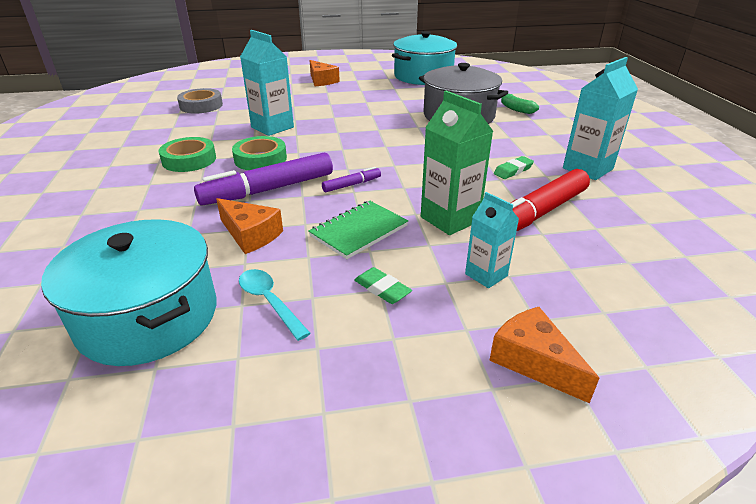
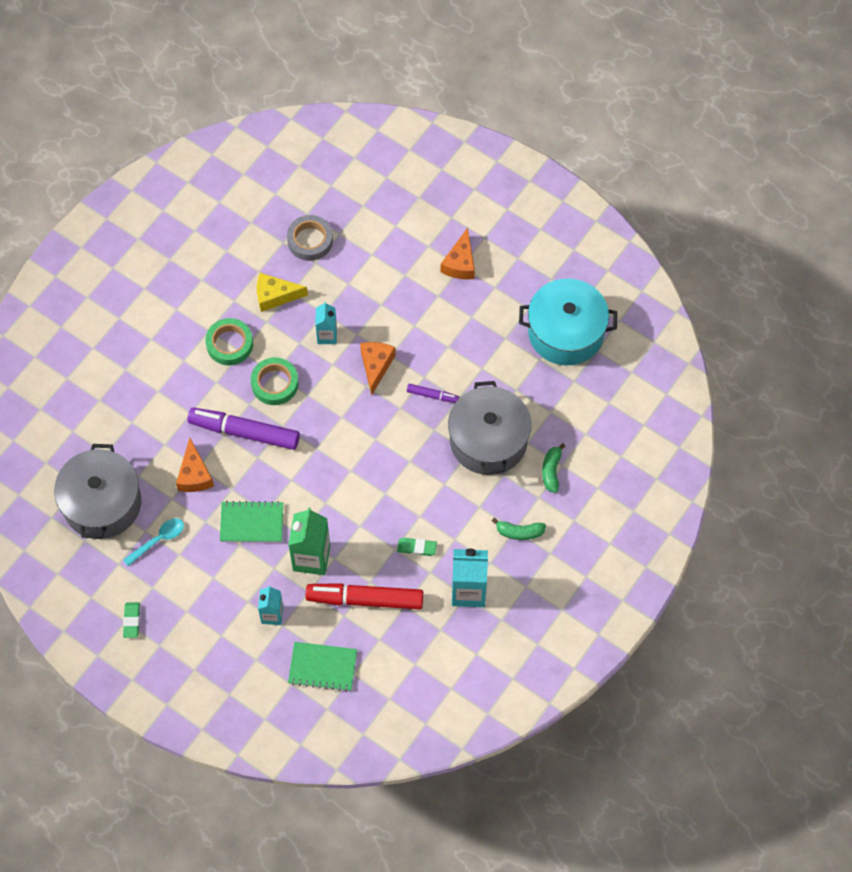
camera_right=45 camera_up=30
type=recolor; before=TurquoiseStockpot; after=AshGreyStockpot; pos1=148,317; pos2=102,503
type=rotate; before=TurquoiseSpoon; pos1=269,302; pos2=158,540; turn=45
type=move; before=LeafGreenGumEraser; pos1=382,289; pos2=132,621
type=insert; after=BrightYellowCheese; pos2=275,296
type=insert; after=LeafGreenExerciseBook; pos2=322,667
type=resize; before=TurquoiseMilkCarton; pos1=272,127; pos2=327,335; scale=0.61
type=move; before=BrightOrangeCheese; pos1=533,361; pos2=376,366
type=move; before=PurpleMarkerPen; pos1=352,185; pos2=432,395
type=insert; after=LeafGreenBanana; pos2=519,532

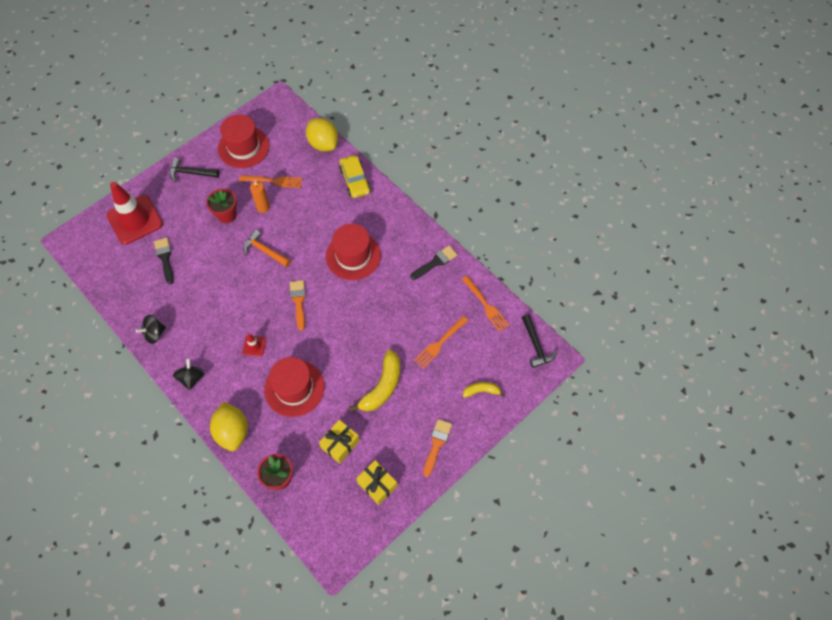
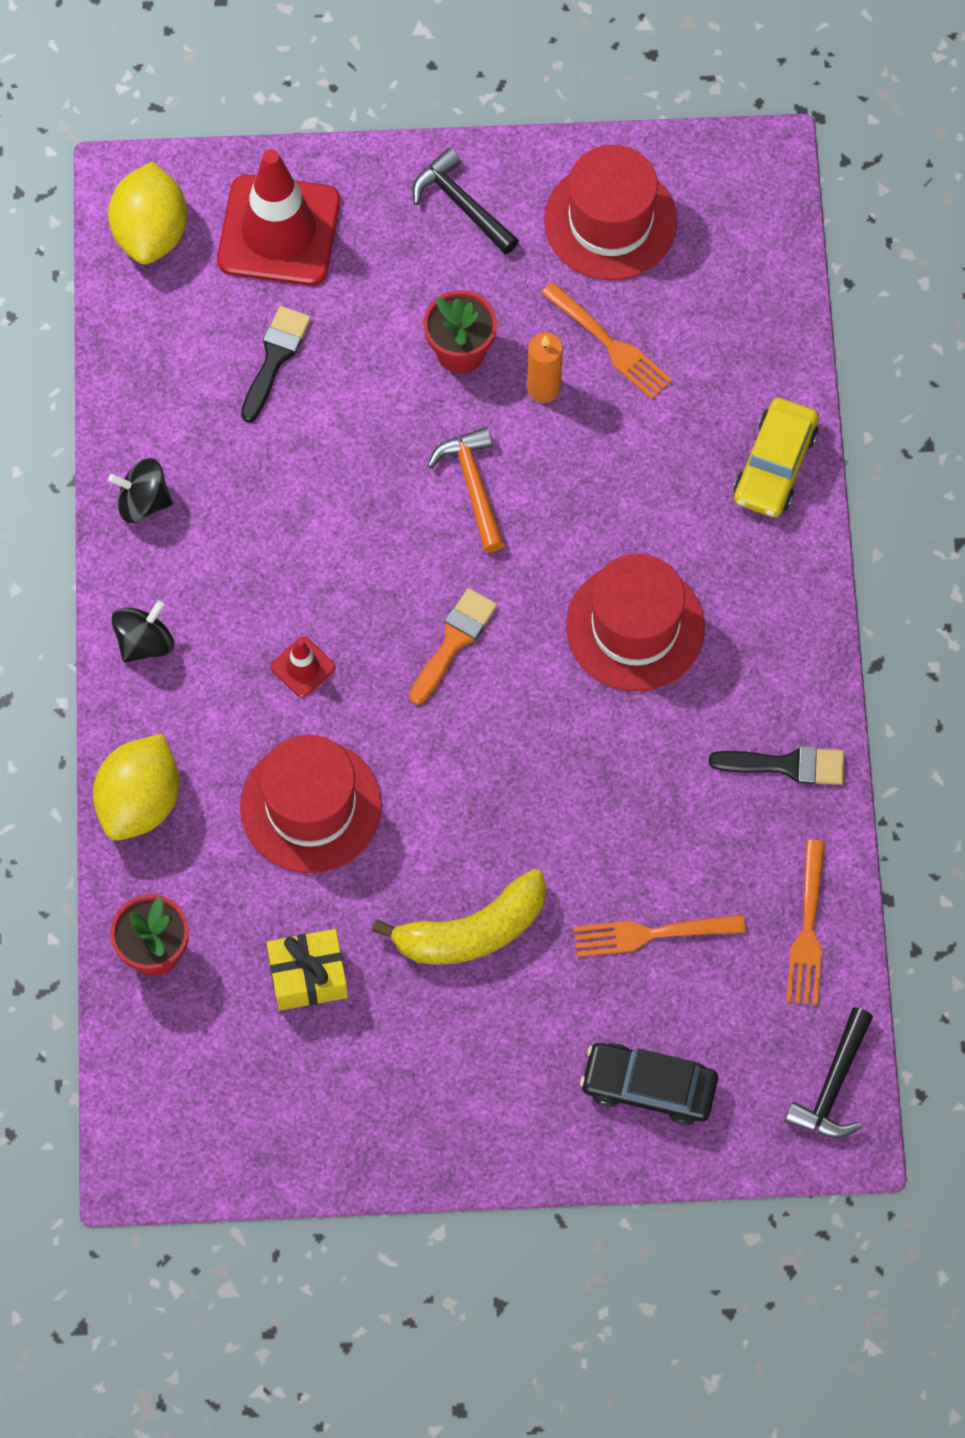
camera_right=40 camera_up=5
type=move; before=BrightYellowLemon; pos1=323,144; pos2=151,232
type=replace; before=BrightYellowBanana; after=EbonyToyCar; pos1=481,391; pos2=649,1087
type=delete; before=BrightYellowWrappedGift; pos1=377,485
type=delete; before=BrightOrangePaintbrush; pos1=437,444

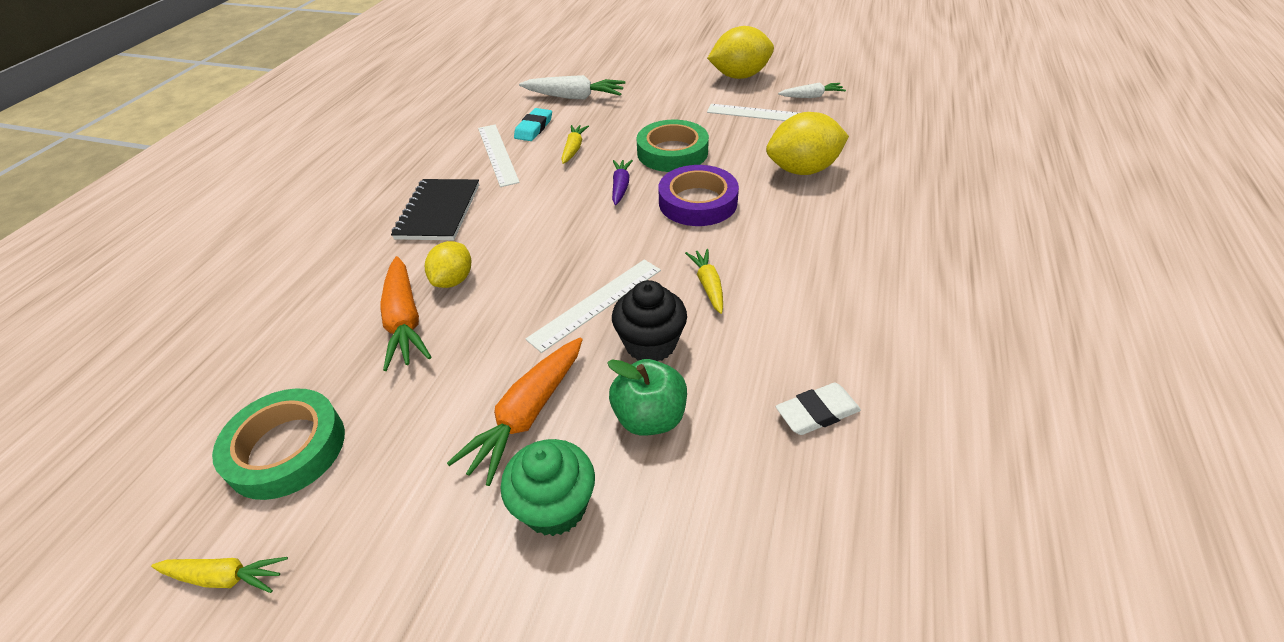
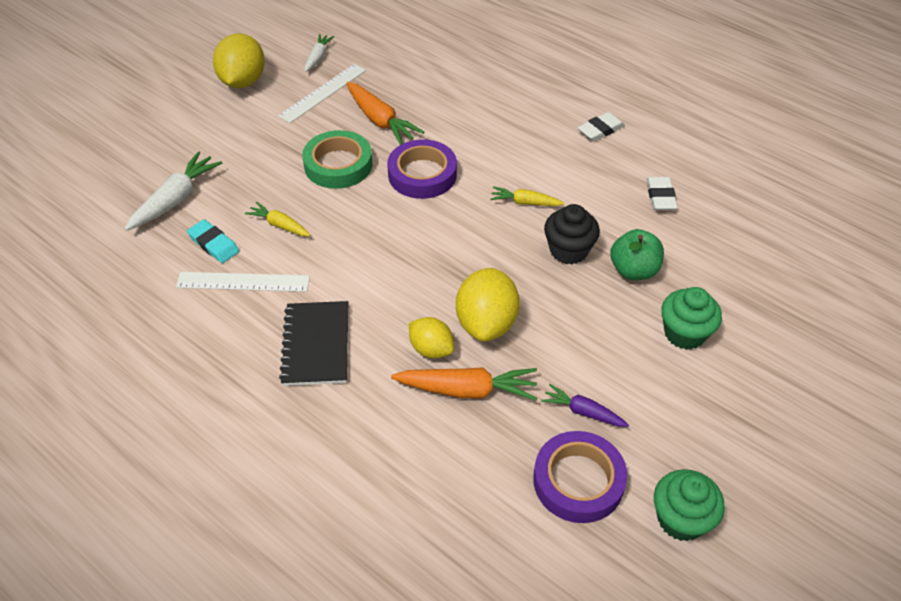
camera_right=-70 camera_up=5
type=rotate; before=EbonyExerciseBook; pos1=438,211; pos2=316,345; turn=60
type=move; before=BrightOrangeCarrot; pos1=527,415; pos2=380,121
type=move; before=BrightYellowLemon; pos1=802,170; pos2=486,323
type=recolor; before=LeafGreenStickyTape; after=PurpleStickyTape; pos1=286,449; pos2=578,481
type=move; before=PurpleCarrot; pos1=620,186; pos2=583,411
type=insert; after=SnowWhiteGumEraser; pos2=600,130
type=replace; before=BrightYellowCarrot; after=LeafGreenCupcake; pos1=225,577; pos2=681,519
type=delete; before=SnowWhiteMeasuringStick; pos1=596,303

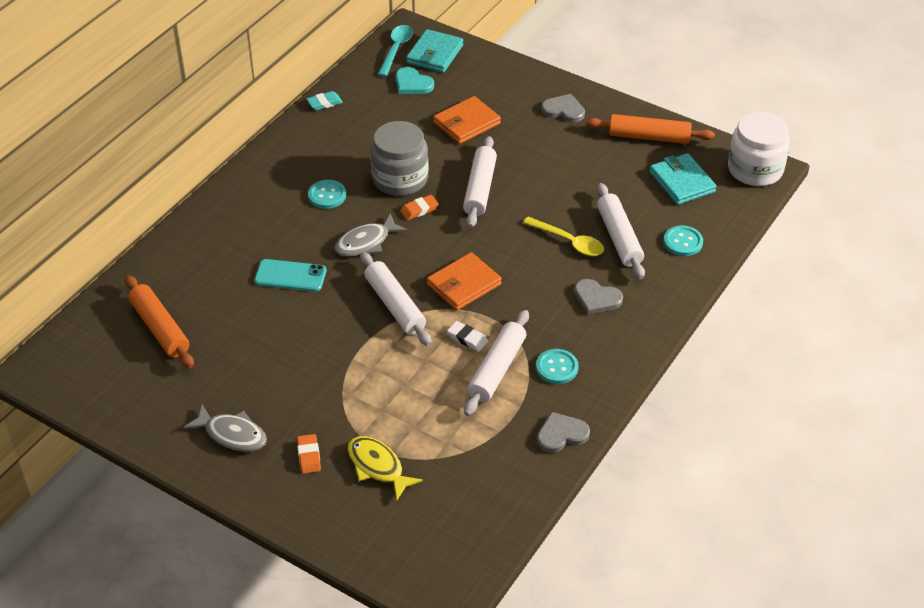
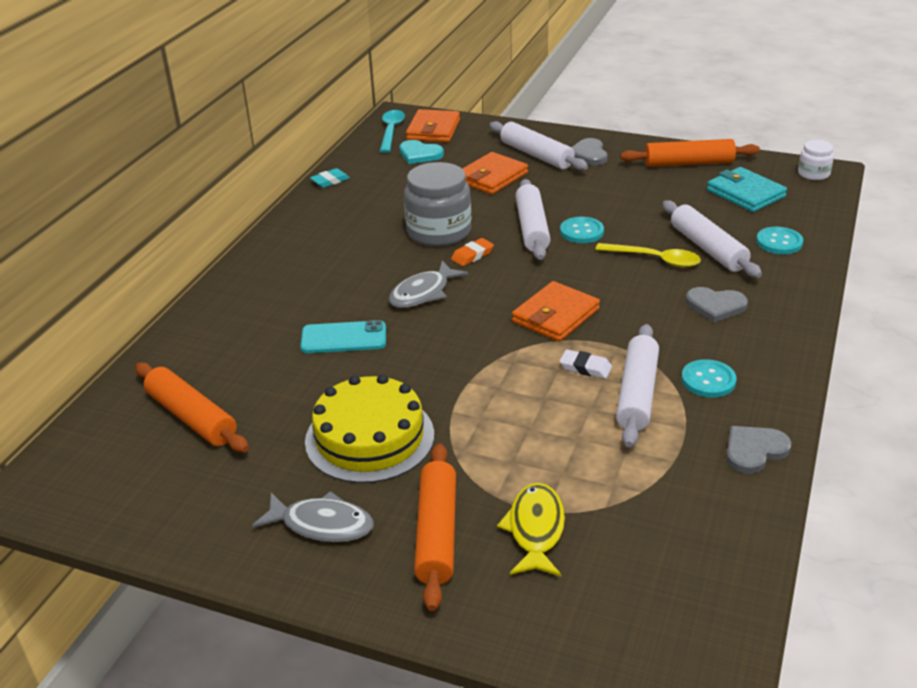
camera_right=-10 camera_up=-10
type=insert; after=BrightYellowLayerCake; pos2=369,437
type=recolor; before=TurquoiseWallet; after=BrightOrangeWallet; pos1=435,54; pos2=433,130
type=replace; before=BrightOrangeGumEraser; after=BrightOrangeRollingPin; pos1=309,456; pos2=436,533
type=move; before=SnowWhiteRollingPin; pos1=395,305; pos2=536,155
type=rotate; before=BrightYellowToyFish; pos1=378,467; pos2=535,530; turn=60
type=move; before=TurquoiseShirtButton; pos1=327,195; pos2=581,232
type=rotate; before=AshGreyHeartShape; pos1=564,110; pos2=588,154; turn=-105
type=resize; before=SnowWhitePreserveJar; pos1=755,169; pos2=813,174; scale=0.52

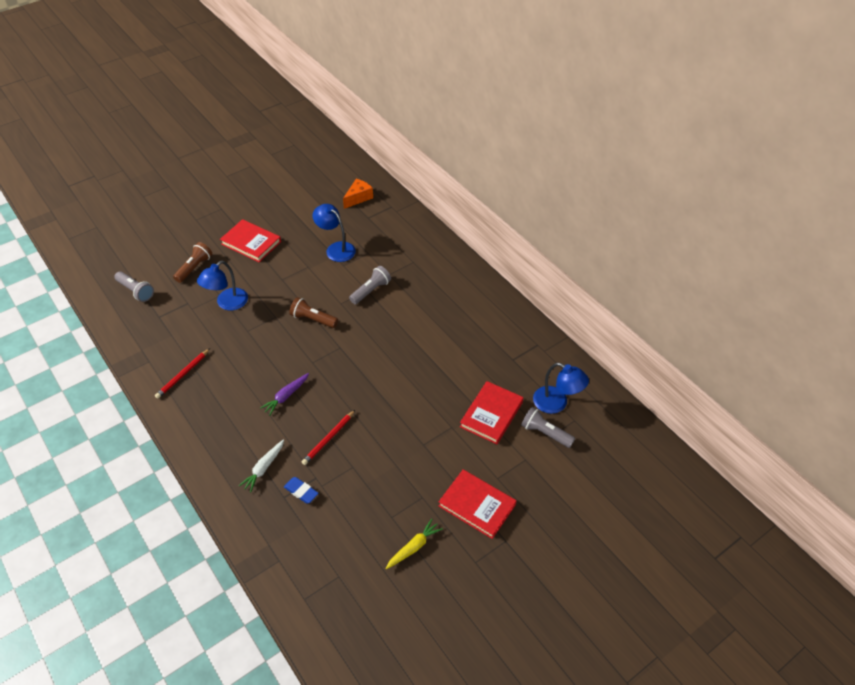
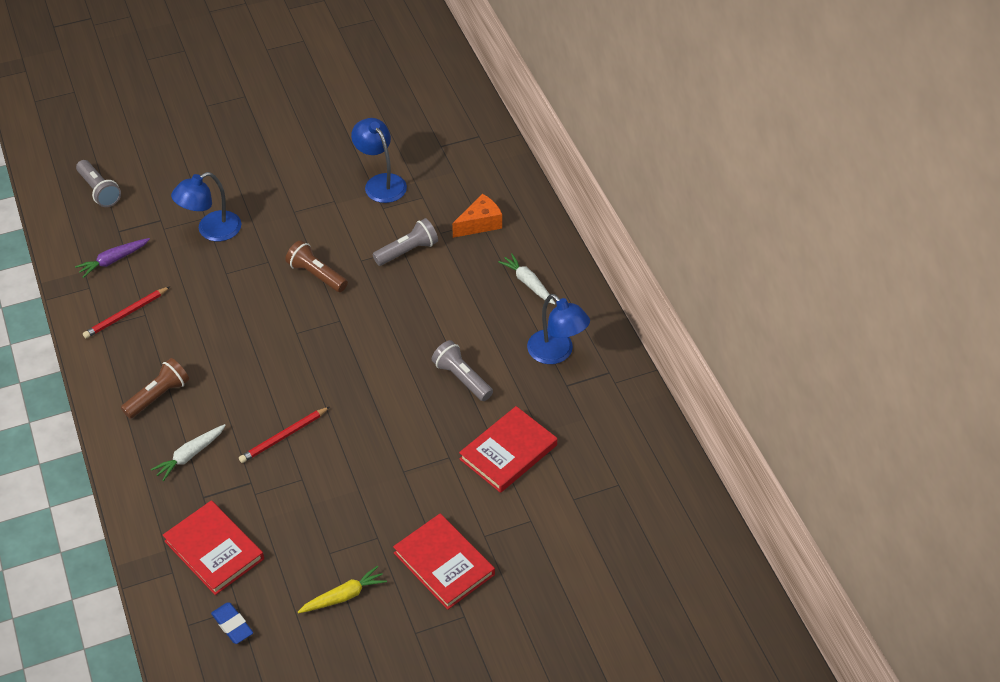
camera_right=15 camera_up=0
type=move; before=PurpleCarrot; pos1=286,396; pos2=113,260
type=move; before=BrownTorch; pos1=194,268; pos2=158,396
type=move; before=ScarletHardcover; pos1=251,243; pos2=214,550
type=move; before=RoyalBlueGumEraser; pos1=301,491; pos2=232,625
type=move; before=AshGreyTorch; pos1=545,433; pos2=462,378
type=move; before=BrightOrangeCheese; pos1=358,198; pos2=480,224
type=insert; after=SnowWhiteCarrot; pos2=528,283
type=move; before=RoyalBlueDeskLamp; pos1=556,403; pos2=556,353

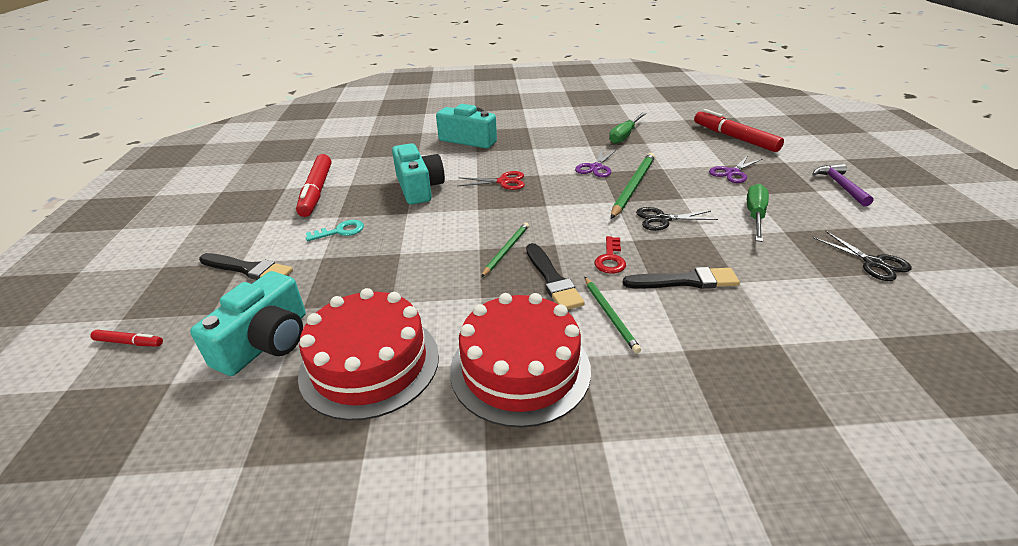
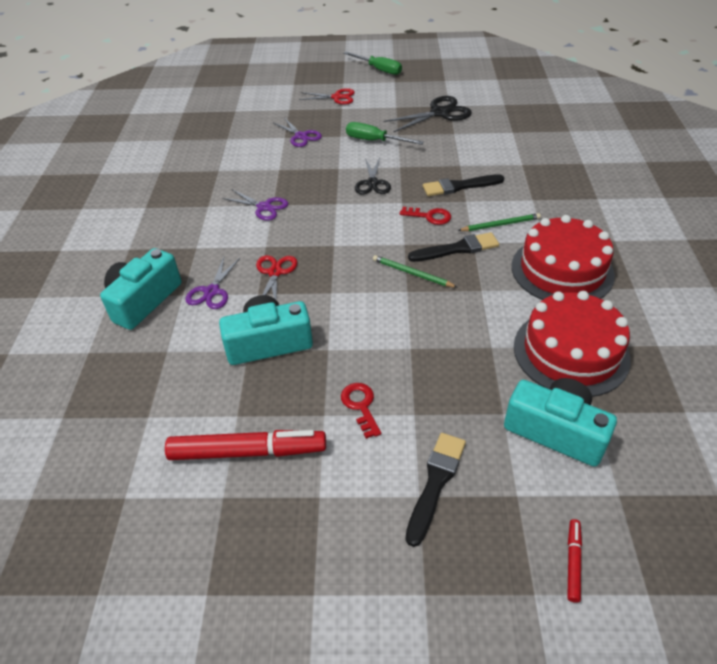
camera_right=-85 camera_up=10
type=insert; after=PurplePairOfScissors; pos2=212,291
type=replace; before=PurpleClawHammer; after=ScarletPairOfScissors; pos1=840,185; pos2=337,97
type=recolor; before=TurquoiseKey; after=ScarletKey; pos1=340,231; pos2=360,406
type=move; before=LeafGreenHandScrewdriver; pos1=624,136; pos2=379,70
type=resize; before=EbonyPairOfScissors; pos1=873,263; pos2=440,113; scale=1.51
type=rotate; before=EbonyPaintbrush; pos1=685,281; pos2=459,186; turn=-105
type=delete; before=LeafGreenWoodenPencil; pos1=633,186
type=delete; before=ScarletMarkerPen; pos1=734,138

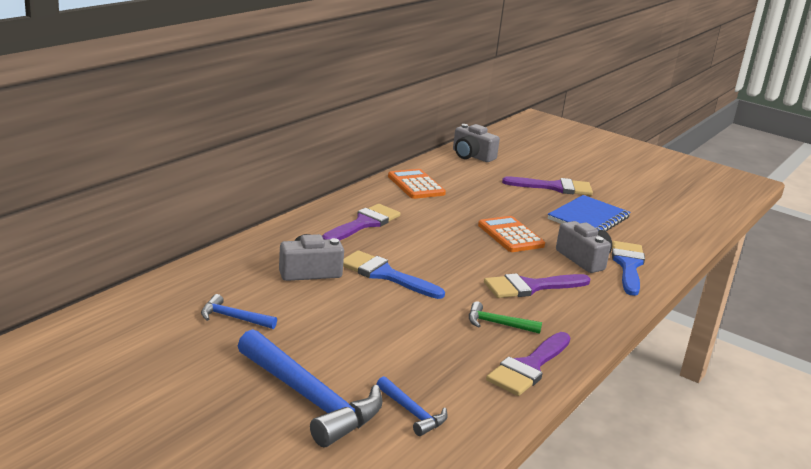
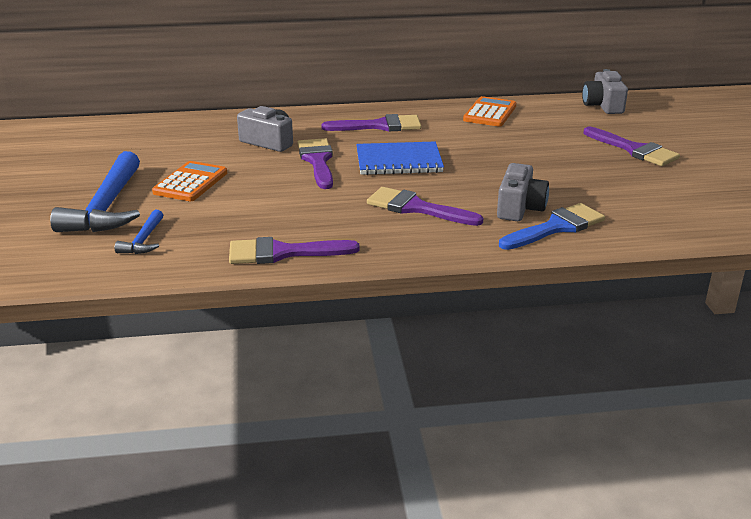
camera_right=50 camera_up=5
type=move; before=BrightOrangePocketCalculator; pos1=510,235; pos2=190,183
type=recolor; before=RoyalBluePaintbrush; after=PurplePaintbrush; pos1=385,275; pos2=317,161
type=move; before=RoyalBlueExerciseBook; pos1=588,218; pos2=399,161
type=delete; before=RoyalBlueClawHammer; pos1=233,318
type=delete; before=LeafGreenClawHammer; pos1=498,324

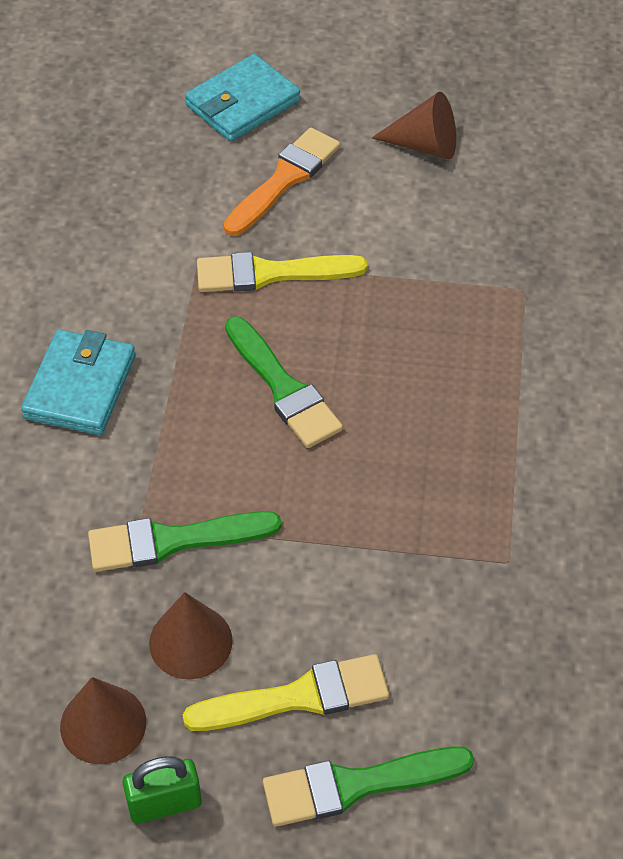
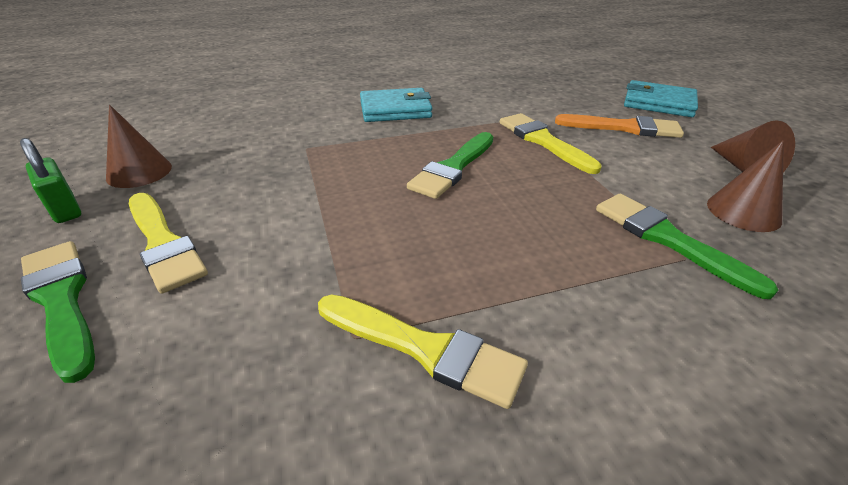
camera_right=65 camera_up=-15
type=insert; after=BrightYellowPaintbrush; pos2=425,349
type=move; before=LeafGreenPaintbrush; pos1=173,541; pos2=668,239
type=move; before=BrownConeShape; pos1=190,641; pos2=743,212

